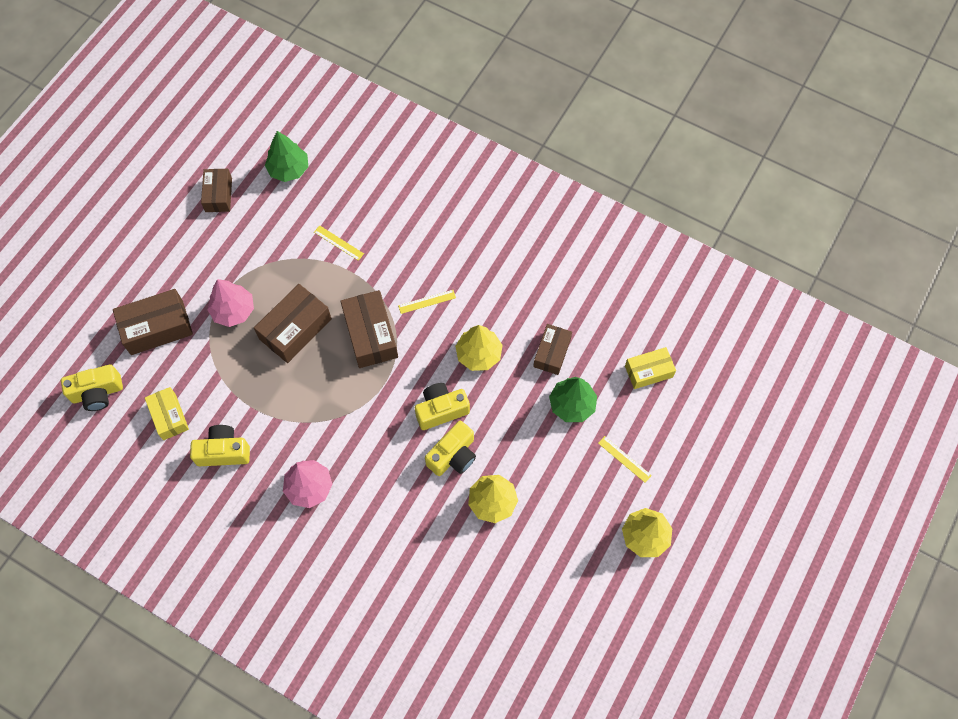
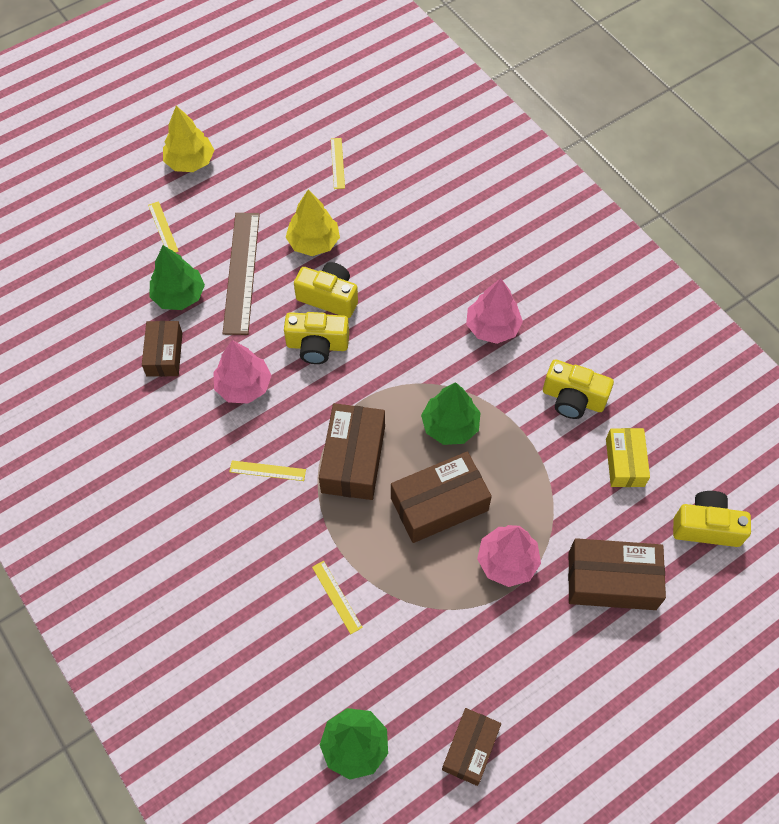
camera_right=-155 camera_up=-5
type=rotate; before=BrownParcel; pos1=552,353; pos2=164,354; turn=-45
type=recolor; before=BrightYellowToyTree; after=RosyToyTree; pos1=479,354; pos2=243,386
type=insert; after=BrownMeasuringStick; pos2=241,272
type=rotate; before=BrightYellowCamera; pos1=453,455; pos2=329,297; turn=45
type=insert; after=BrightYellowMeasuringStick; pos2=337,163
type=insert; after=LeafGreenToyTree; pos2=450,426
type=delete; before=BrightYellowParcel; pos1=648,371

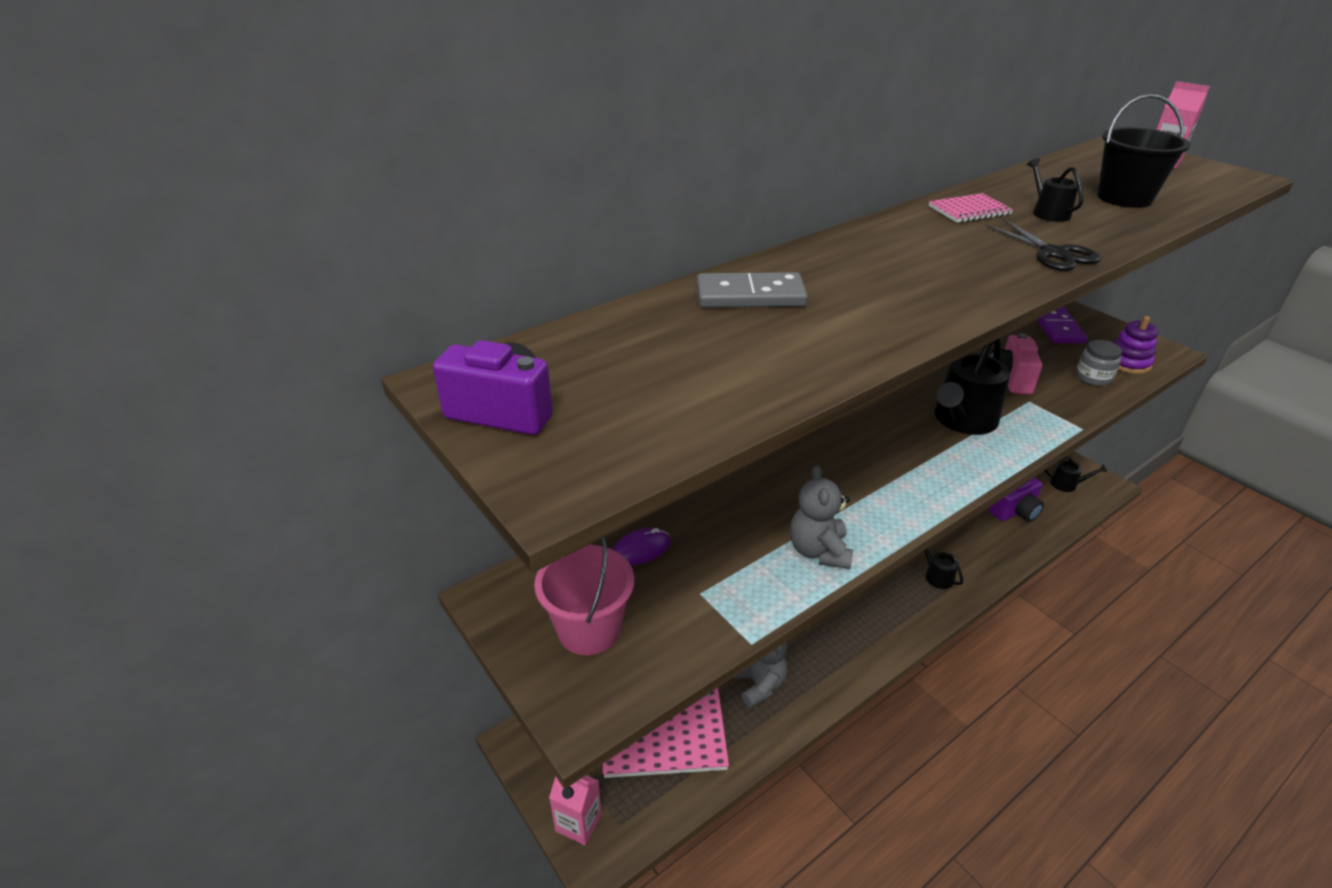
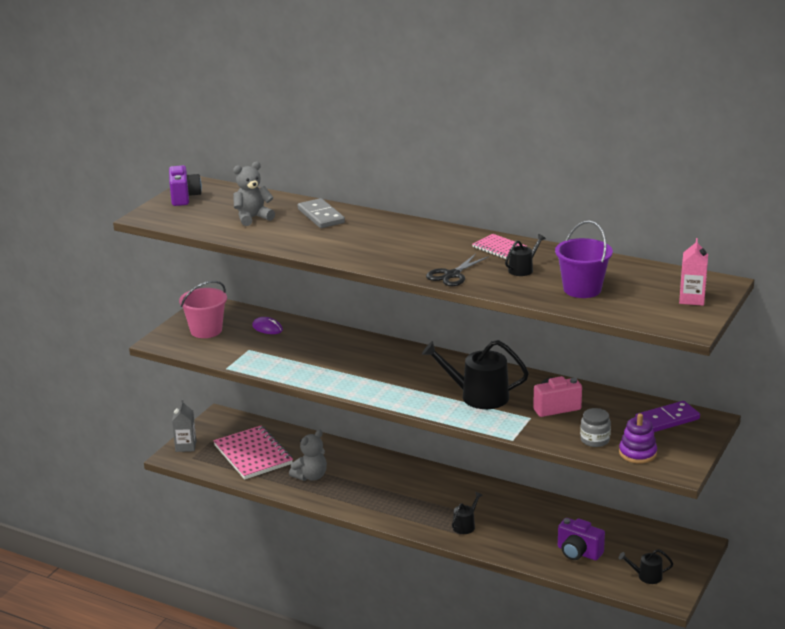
camera_right=65 camera_up=-10
type=recolor; before=RosyMilkCarton; after=AshGreyMilkCarton; pos1=578,823; pos2=186,446
type=move; before=AshGreyTeddyBear; pos1=818,551; pos2=253,218
type=recolor; before=EbonyPail; after=PurplePail; pos1=1124,198; pos2=582,289
type=rotate; before=EbonySprinklingCan; pos1=1067,484; pos2=646,576; turn=105

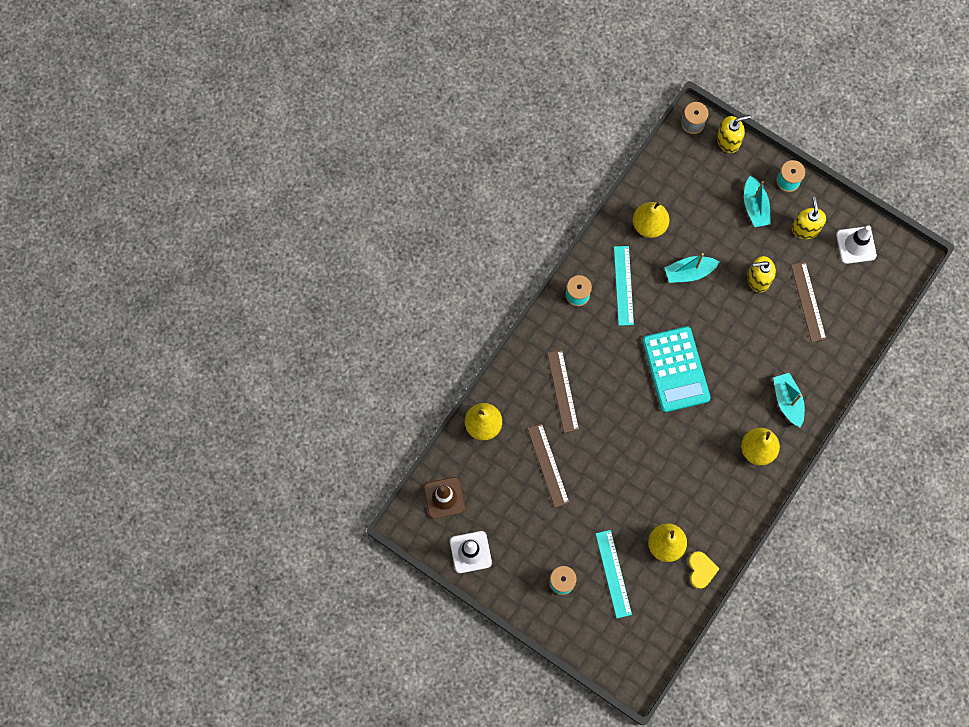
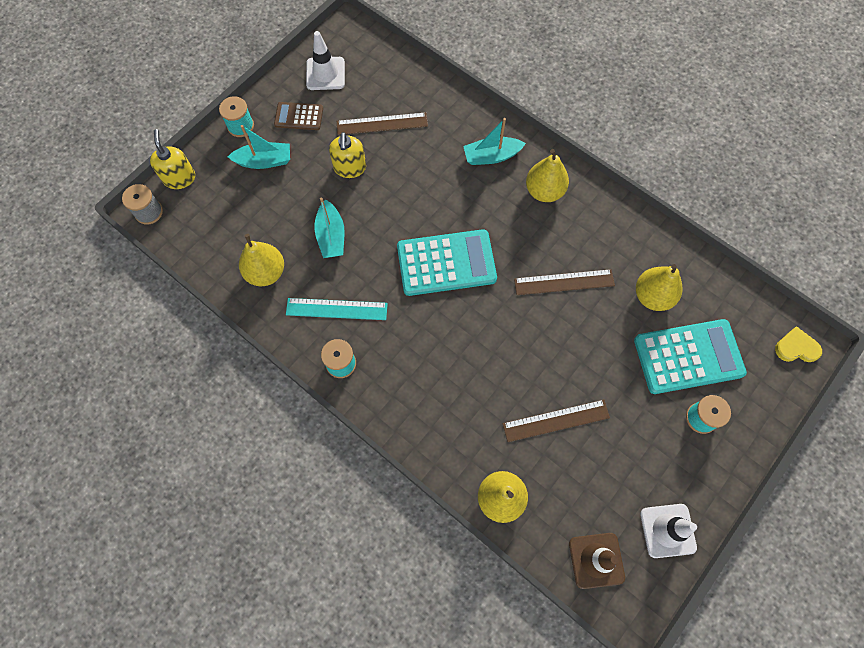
camera_right=-85 camera_up=-5
type=replace; before=BrightYellowSoapPump; after=BrownPocketCalculator; pos1=805,228; pos2=299,116
type=move; before=BrownMeasuringStick; pos1=563,391; pos2=564,282
type=replace; before=TurquoiseMeasuringStick; after=TurquoisePocketCalculator; pos1=613,573; pos2=688,357
type=move; before=BrightYellowHeartShape; pos1=701,570; pos2=796,347

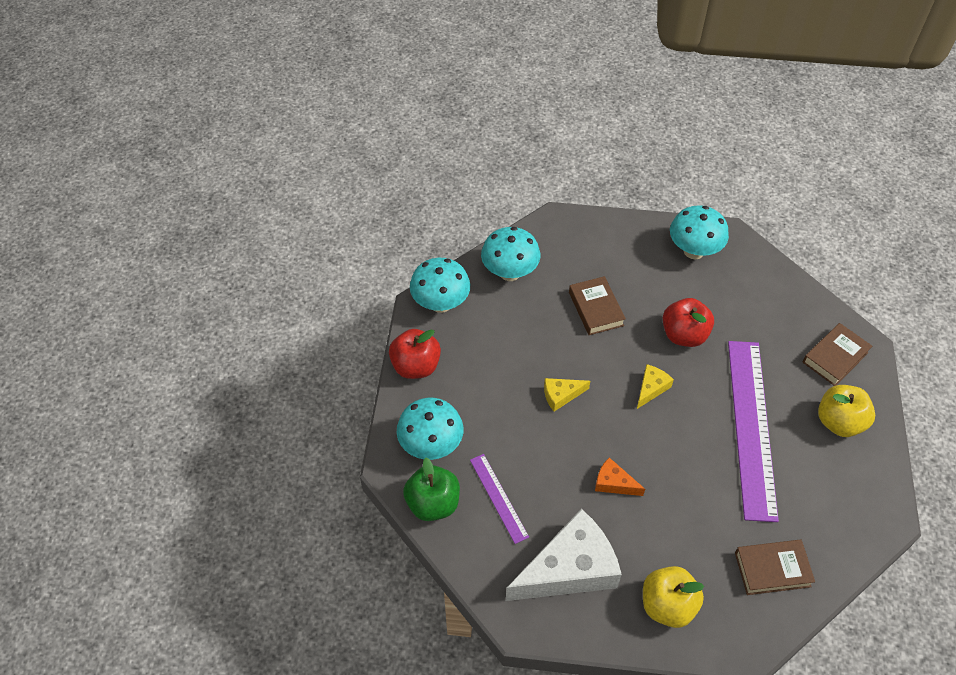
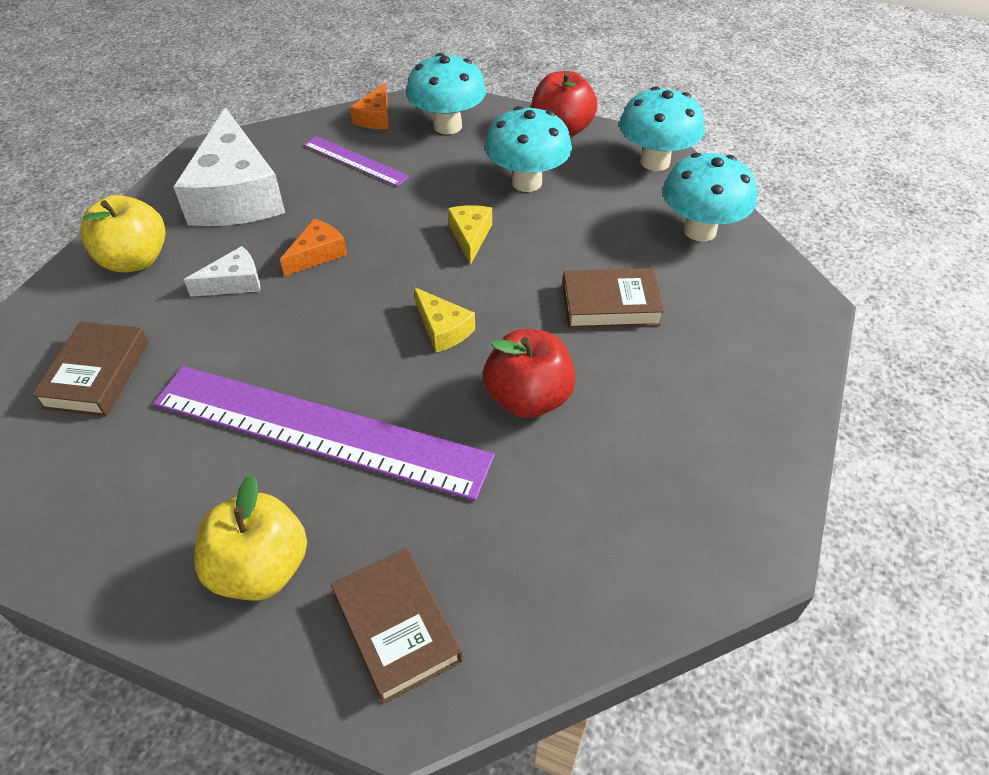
camera_right=105 camera_up=-5
type=insert; after=SnowWhiteCheese; pos2=234,282
type=rotate; before=PurpleMeasuringStick; pos1=498,498; pos2=355,161; turn=45
type=replace; before=LeafGreenToyApple; after=BrightOrangeCheese; pos1=433,503; pos2=375,117
type=move; before=TurquoiseFungus; pos1=693,251; pos2=527,182

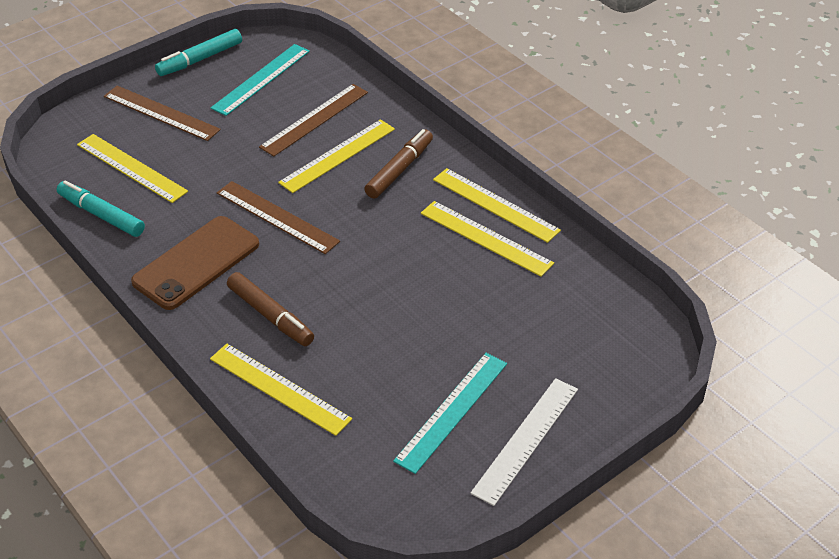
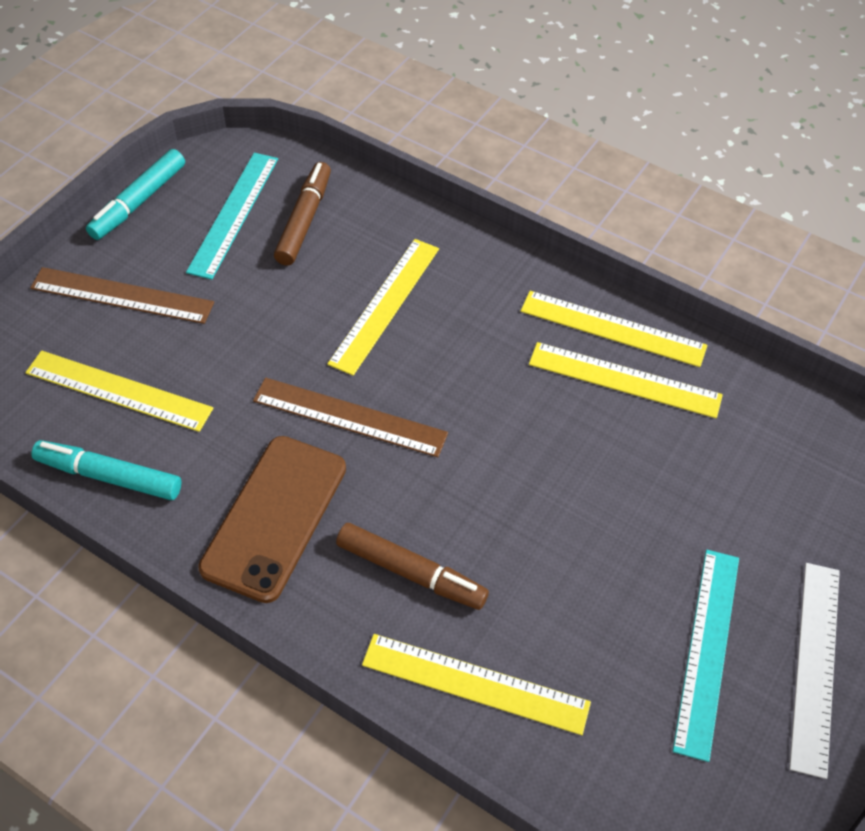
camera_right=-20 camera_up=10
type=move; before=BrownMarkerPen; pos1=399,170; pos2=304,220
type=delete; before=BrownMeasuringStick; pos1=314,119

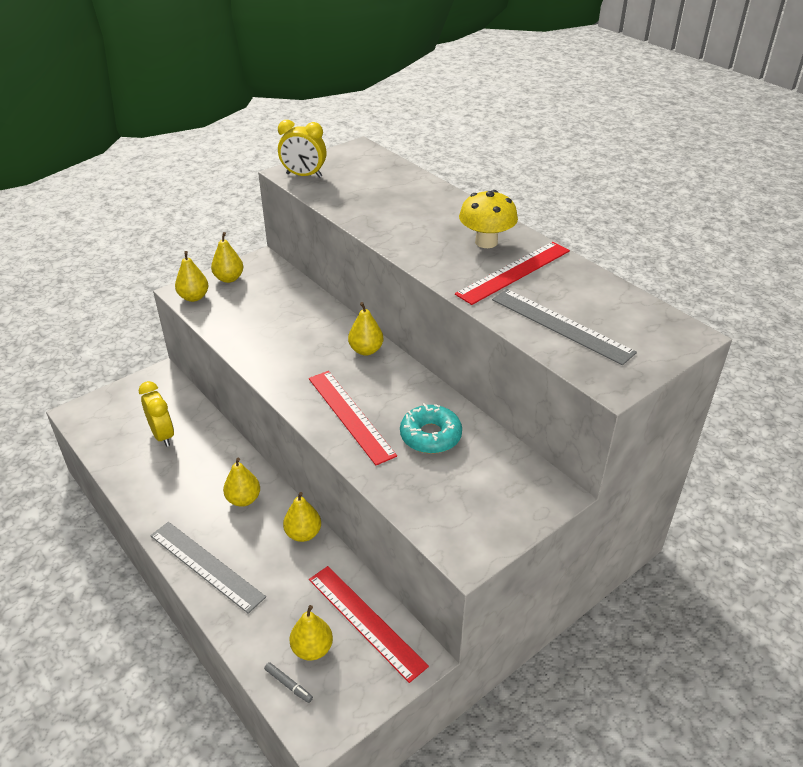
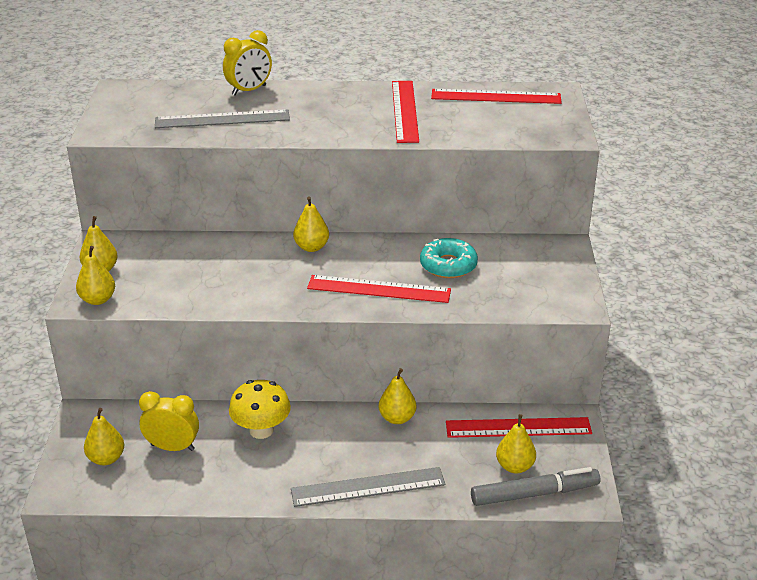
camera_right=-50 camera_up=-5
type=move; before=BrightYellowToyPear; pos1=243,499; pos2=106,458
type=move; before=AshGreyMeasuringStick; pos1=561,325; pos2=222,119
type=move; before=BrightYellowAlarmClock; pos1=304,175; pos2=249,90
type=move; before=BrightYellowFungus; pos1=486,242; pos2=261,430
type=insert; after=ScarletMeasuringStick; pos2=496,96
type=resize; before=AshGreyMarkerPen; pos1=288,684; pos2=534,493; scale=2.35

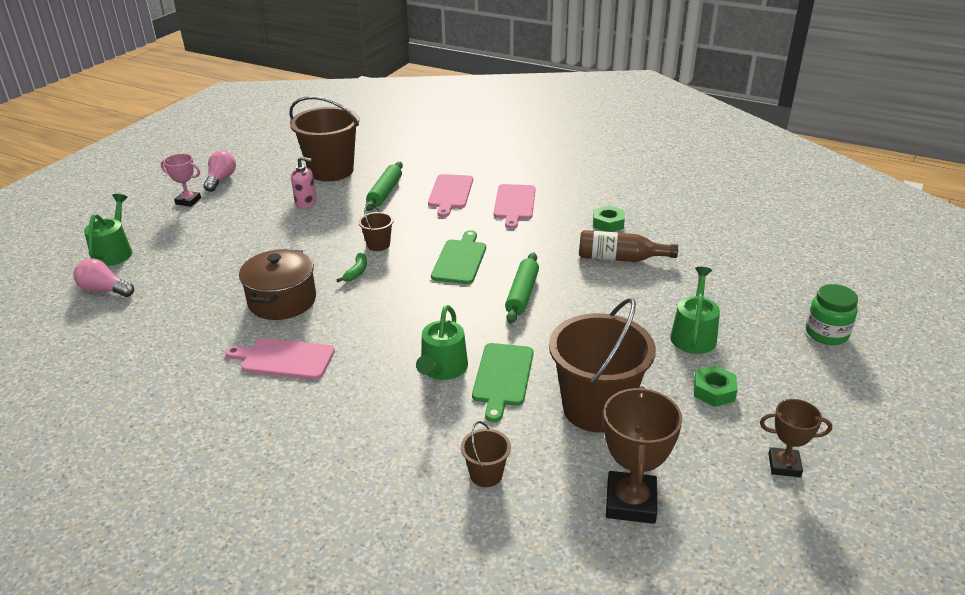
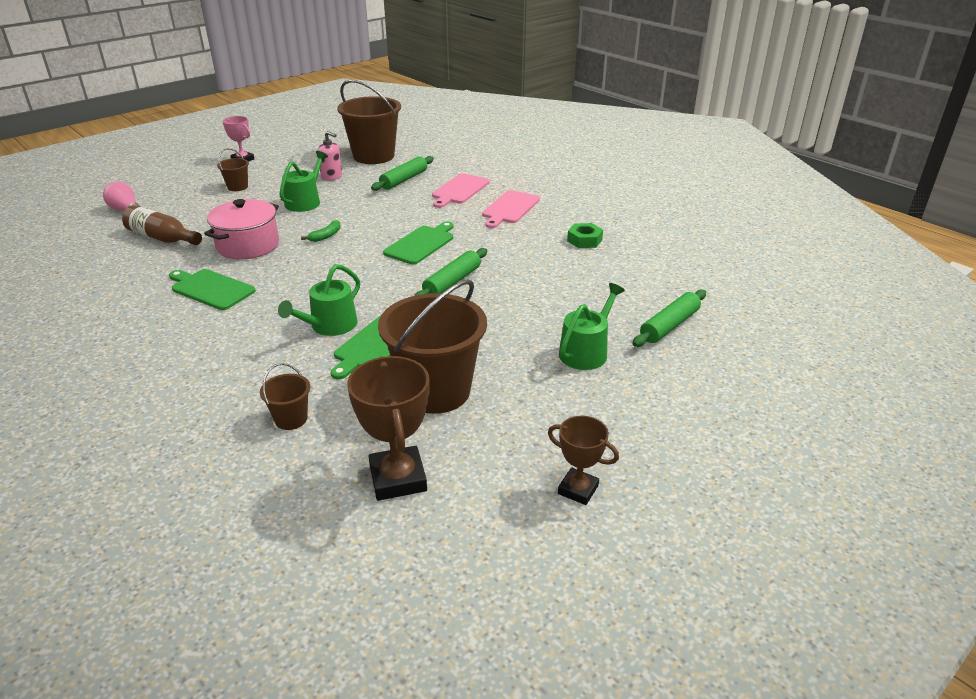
camera_right=20 camera_up=0
type=move; before=BrownBottle; pos1=620,258; pos2=162,238
type=recolor; before=RosyBreadBoard; after=LeafGreenBreadBoard; pos1=284,359; pos2=211,289
type=recolor; before=BrownStockpot; after=RosyStockpot; pos1=282,301; pos2=248,245
type=move; before=BrownPail; pos1=378,245; pos2=237,187
type=move; before=LeafGreenSprinklingCan; pos1=114,252; pos2=305,202
type=rotate; before=BrownAwardCup; pos1=631,502; pos2=398,478; turn=-45
type=insert; after=LeafGreenRollingPin; pos2=669,326
type=delete; before=RosyLightBulb; pos1=221,179
type=delete; before=LeafGreenHexNut; pos1=713,391
type=delete; before=LeafGreenPreserveJar; pos1=826,333

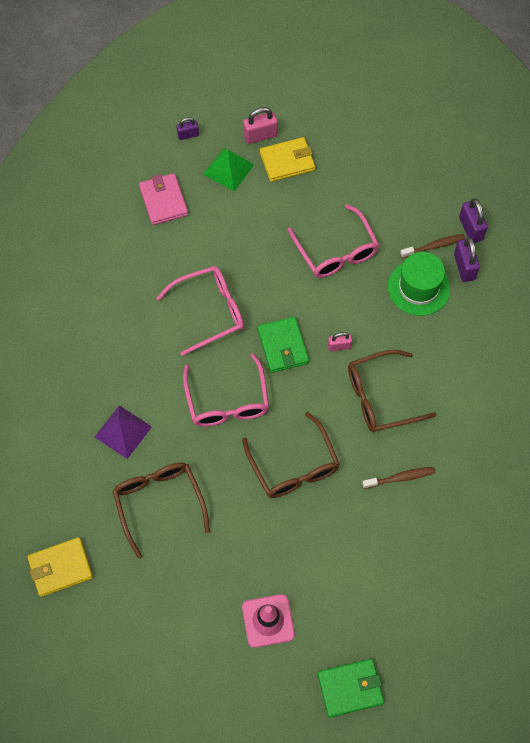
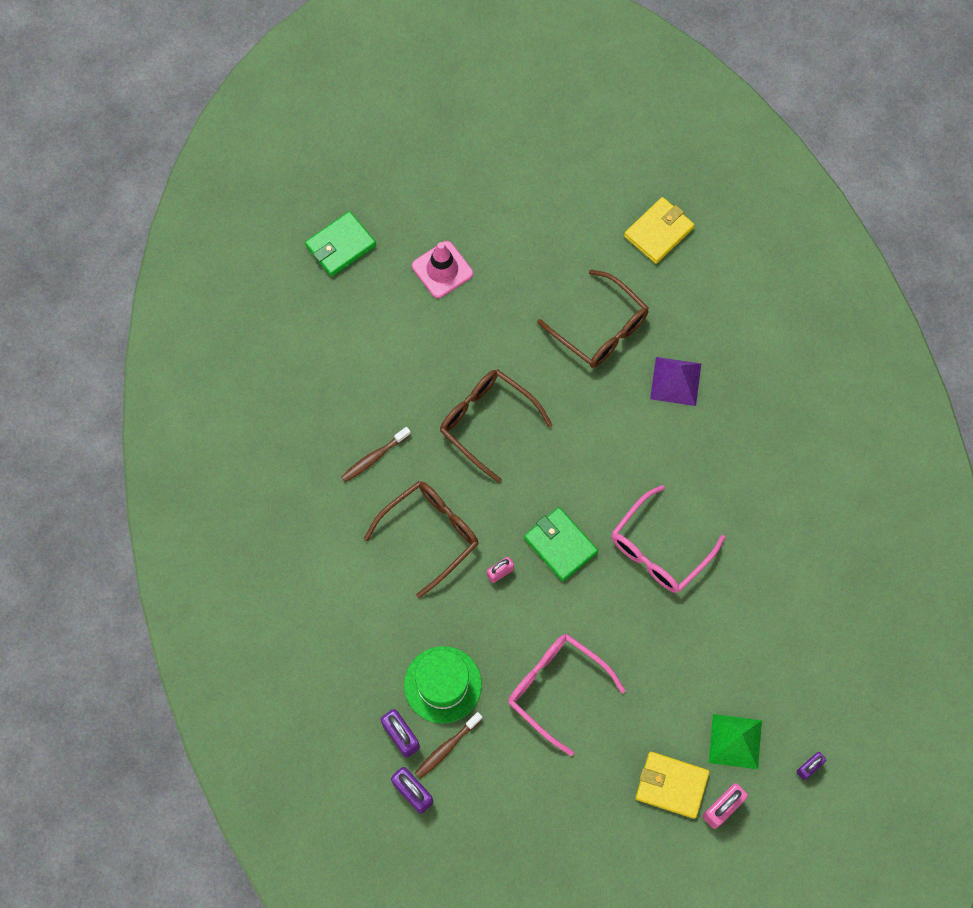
camera_right=155 camera_up=5
type=rotate; before=BrightYellowWallet; pos1=287,161; pos2=671,785; turn=60
type=delete; before=RosyWallet; pos1=163,201
type=delete; before=RosyEyeglasses; pos1=227,401

